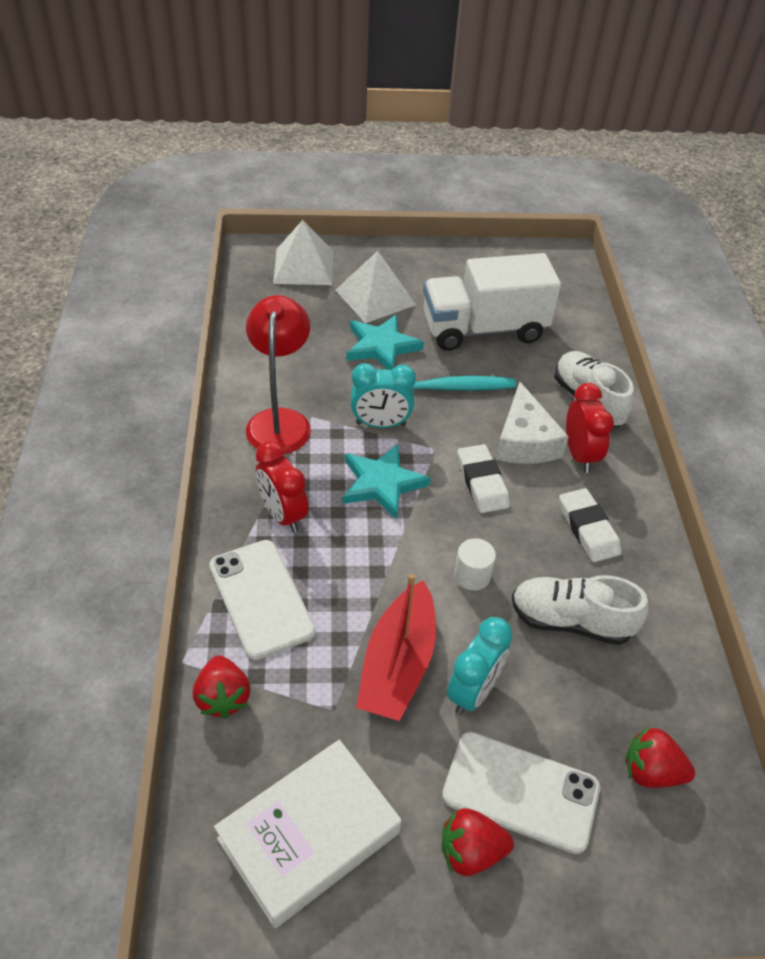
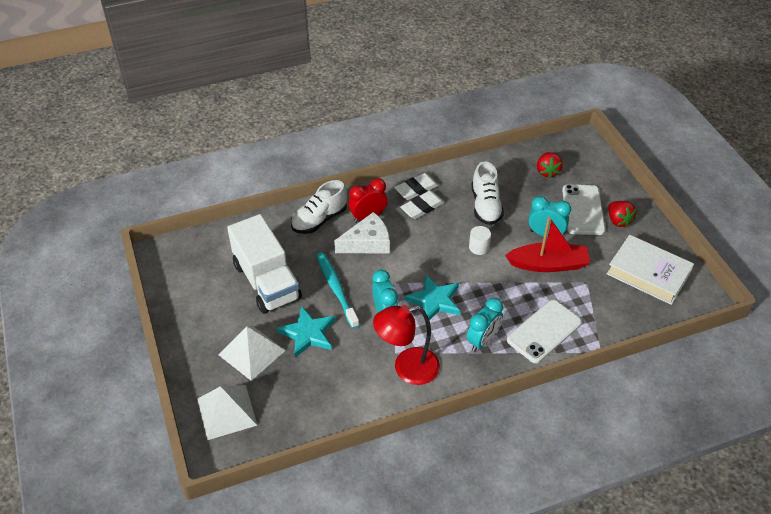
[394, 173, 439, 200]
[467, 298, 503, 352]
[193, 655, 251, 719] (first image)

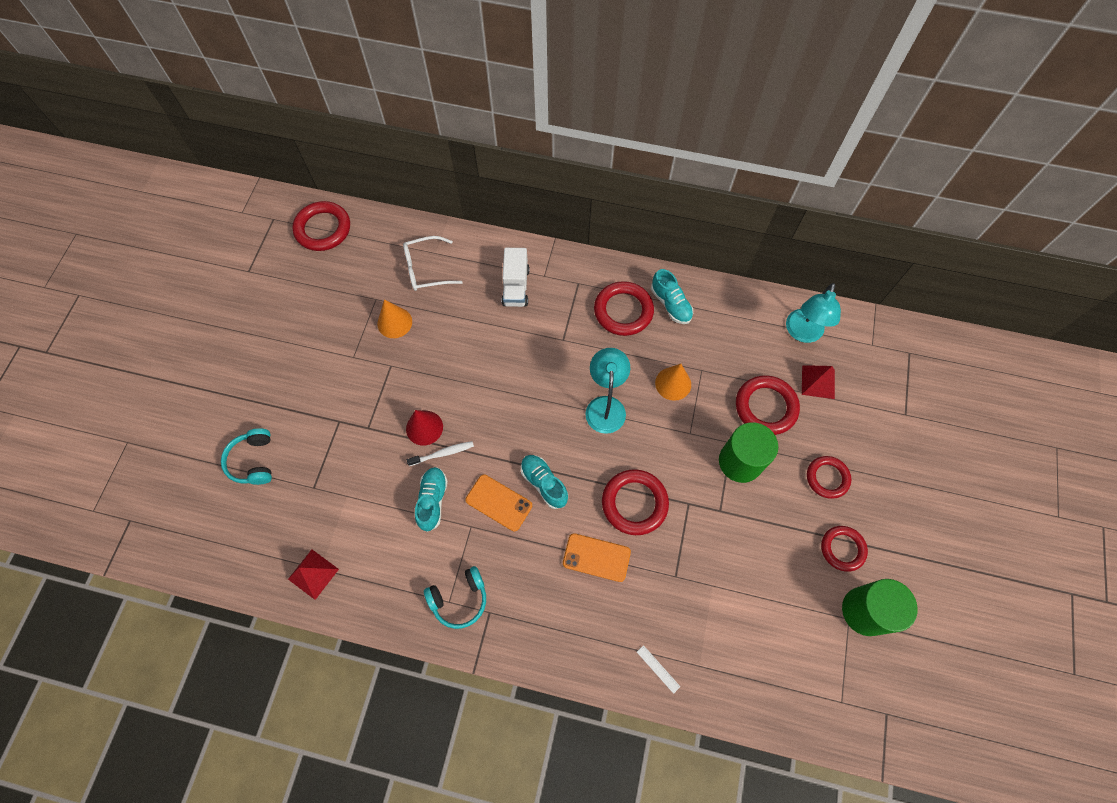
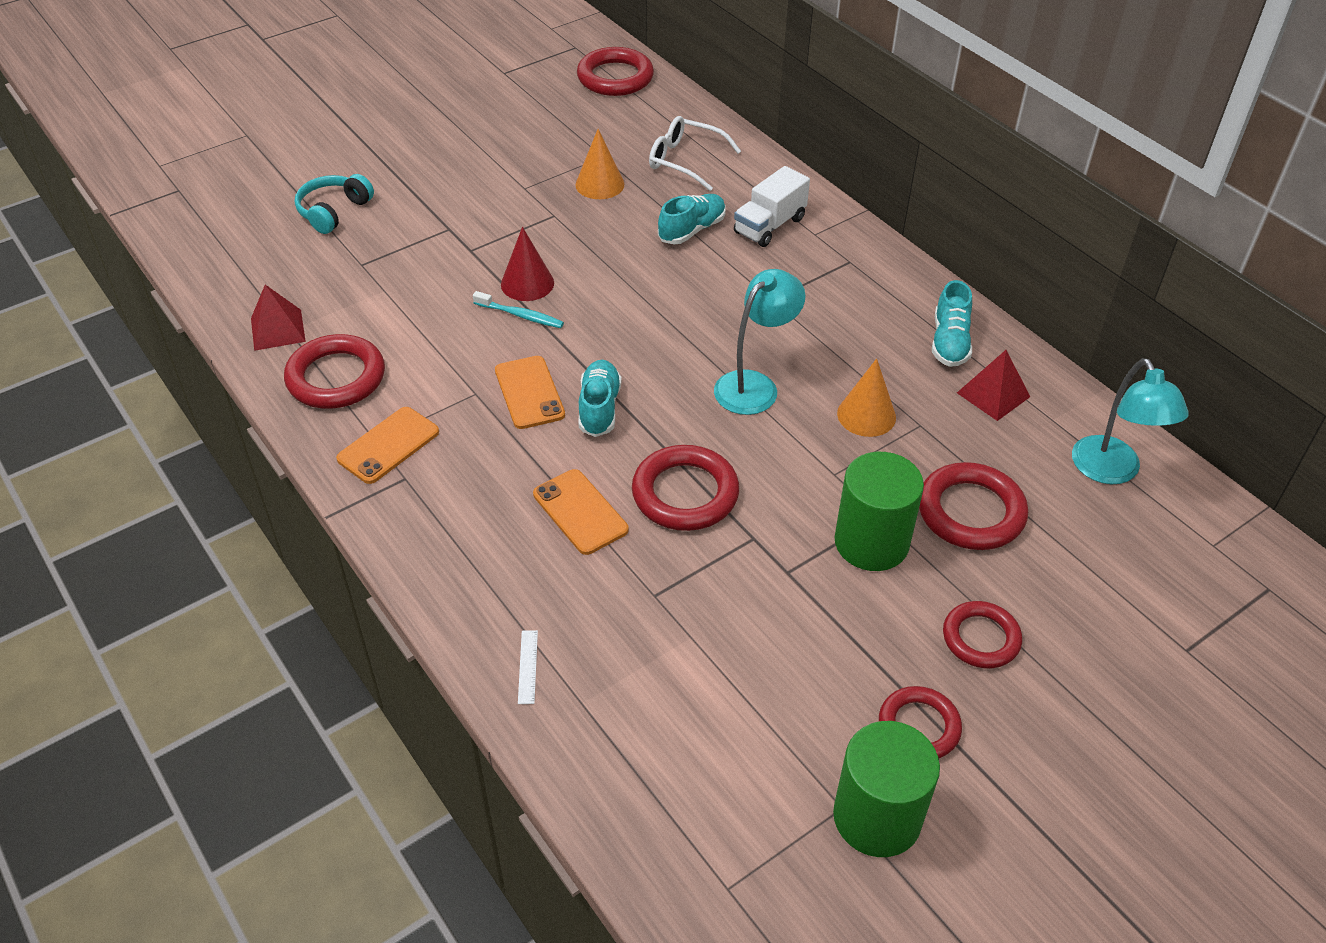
[284, 334, 385, 409]
[336, 407, 439, 484]
[473, 291, 564, 328]
[658, 194, 726, 244]
[957, 350, 1030, 421]
[1072, 358, 1189, 484]

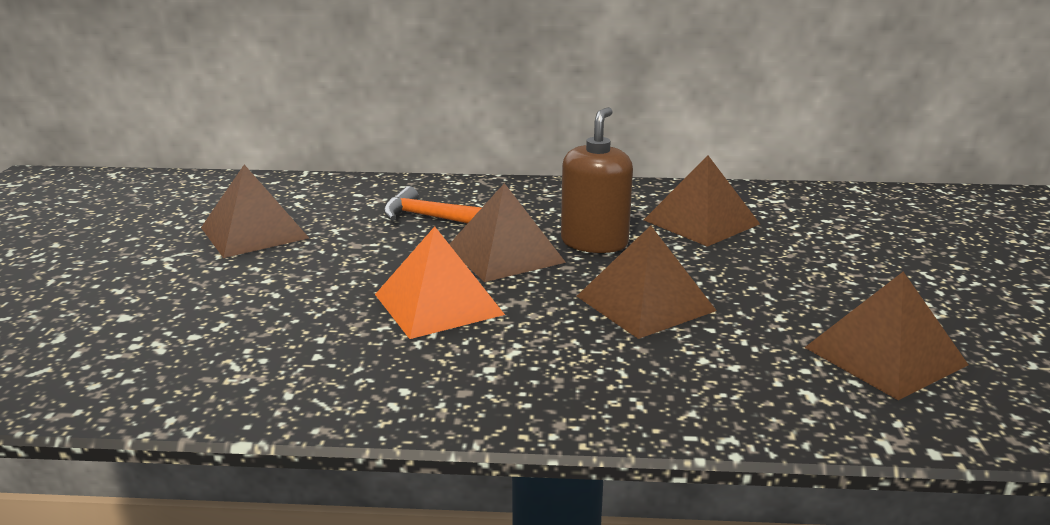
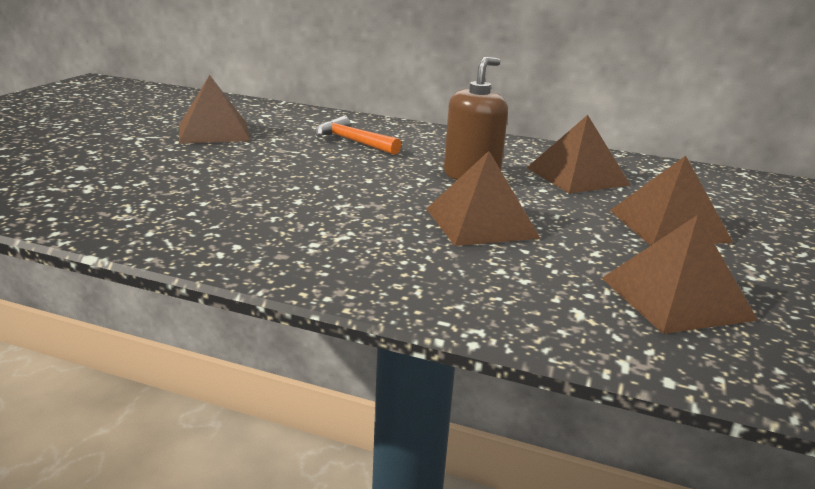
[610, 156, 733, 246]
[375, 226, 505, 339] (first image)

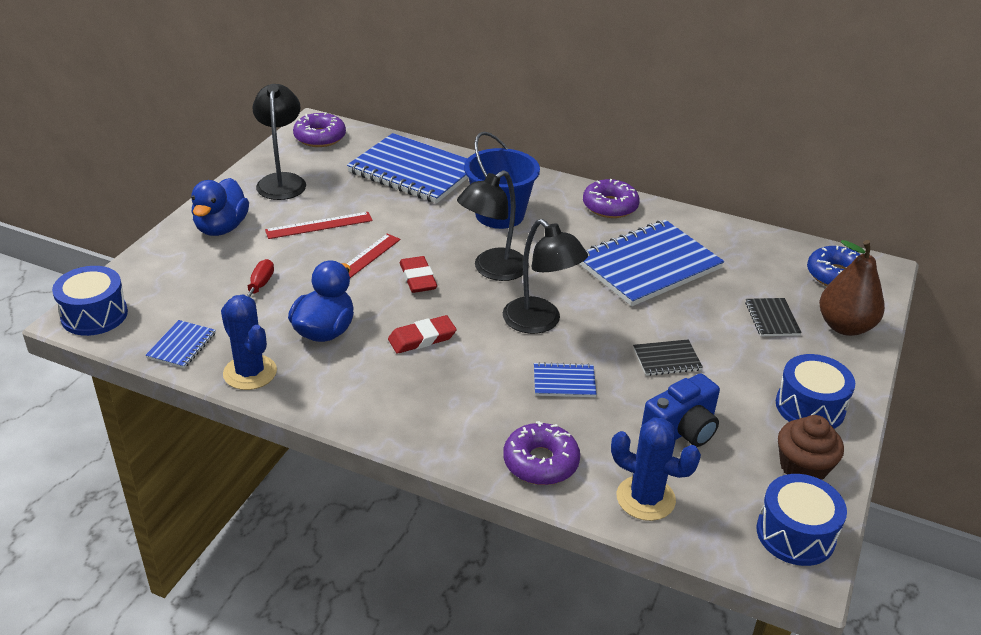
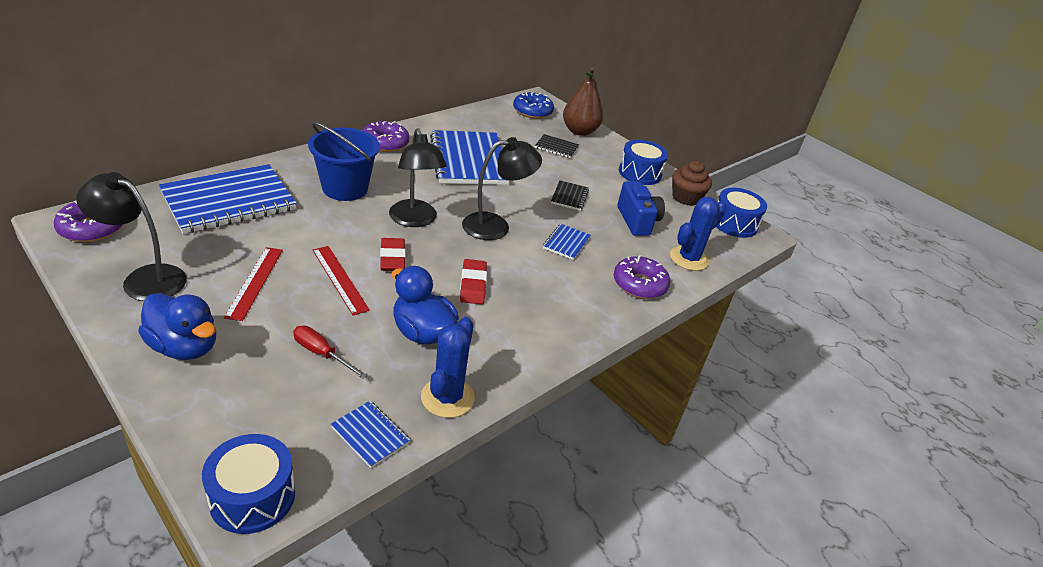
[380, 238, 406, 271]
[421, 317, 475, 418]

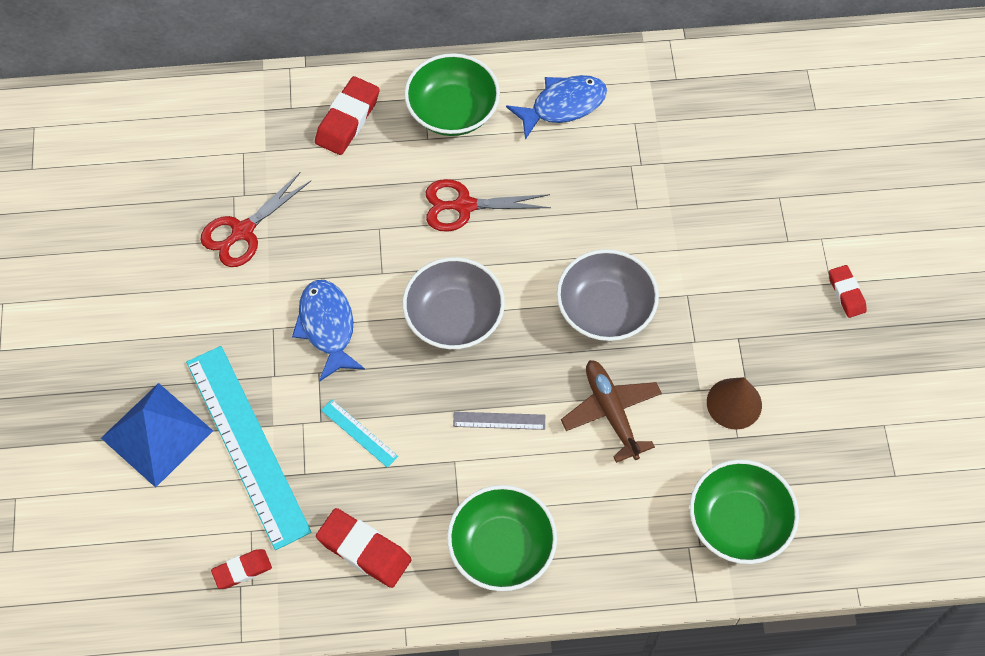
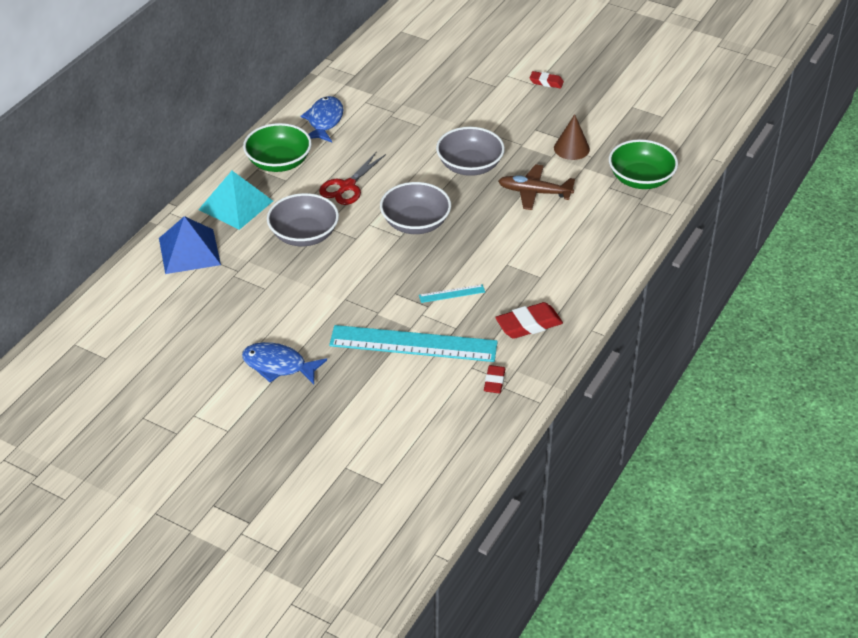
[159, 216, 221, 274]
[198, 171, 273, 230]
[242, 342, 327, 385]
[267, 193, 339, 246]
[201, 172, 311, 267] (first image)
[447, 485, 557, 591] (first image)
[453, 412, 545, 430] (first image)

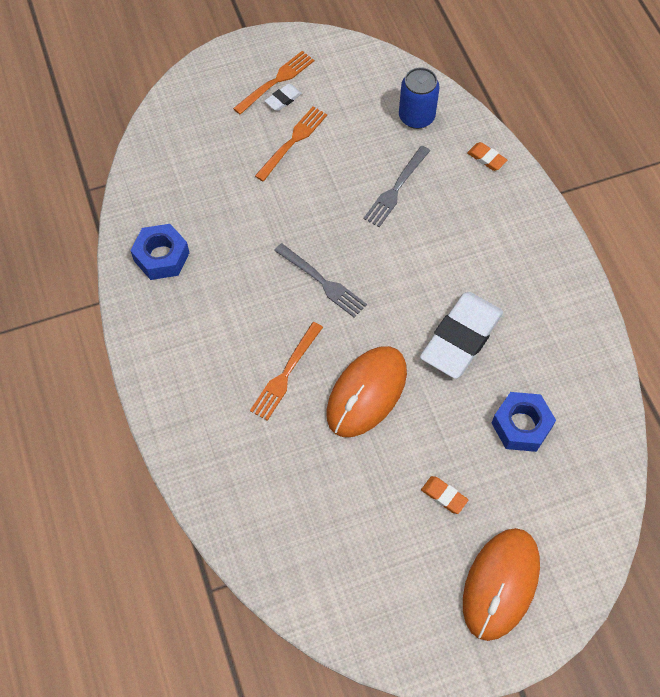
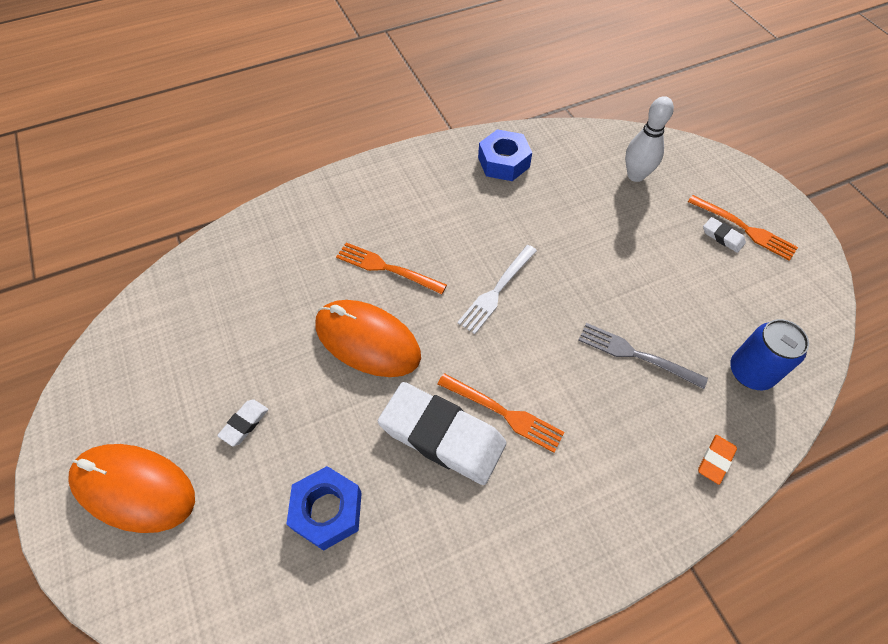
[217, 399, 269, 446]
[437, 373, 565, 453]
[457, 245, 537, 334]
[625, 96, 674, 182]

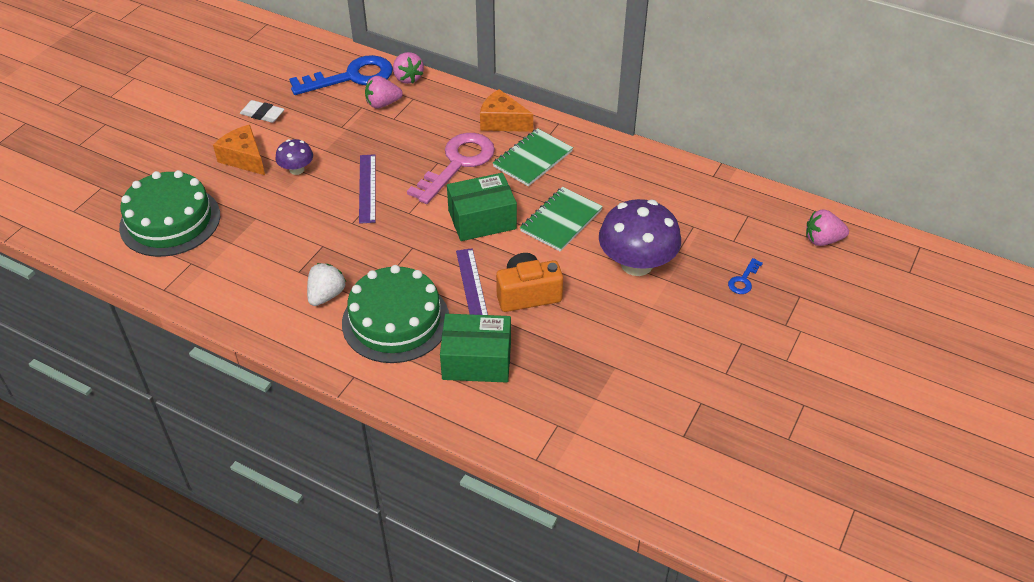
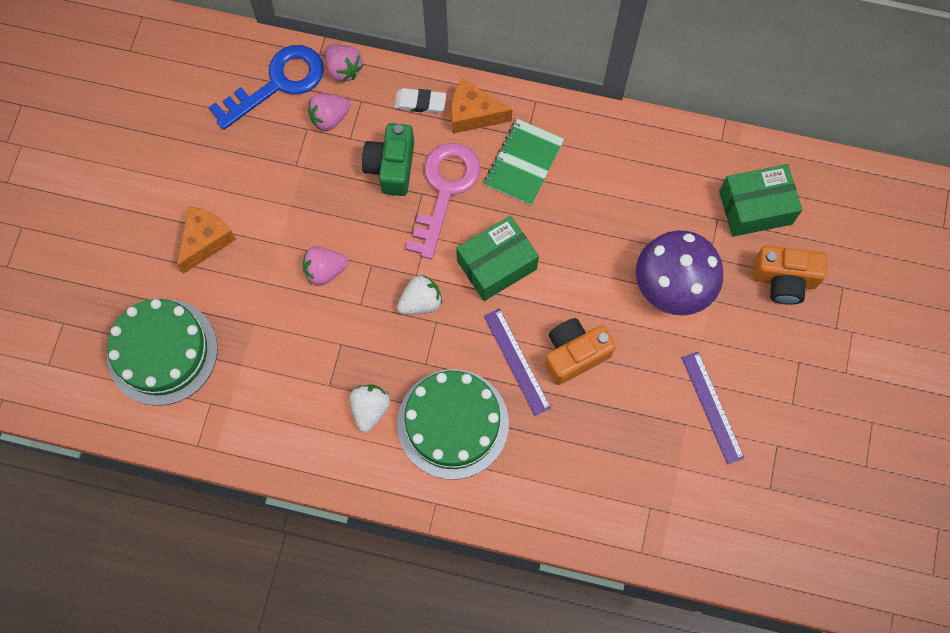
[177, 206, 236, 274]
[303, 247, 348, 286]
[362, 123, 414, 196]
[394, 88, 446, 113]
[397, 275, 442, 315]
[682, 352, 744, 465]
[719, 164, 803, 237]
[753, 245, 827, 305]
[275, 139, 313, 175] (first image)
[520, 187, 603, 252] (first image)

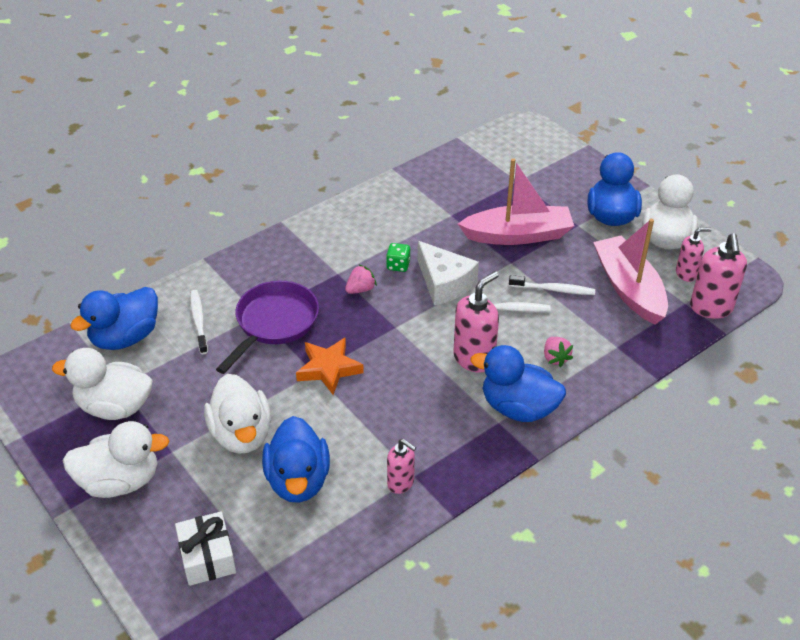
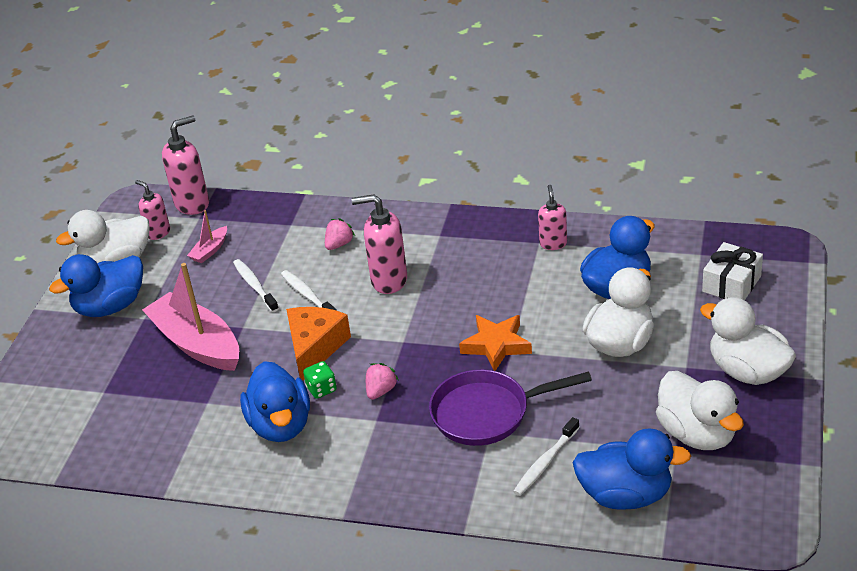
[187, 210, 227, 263]
[240, 361, 310, 442]
[286, 307, 351, 381]
[366, 363, 399, 400]

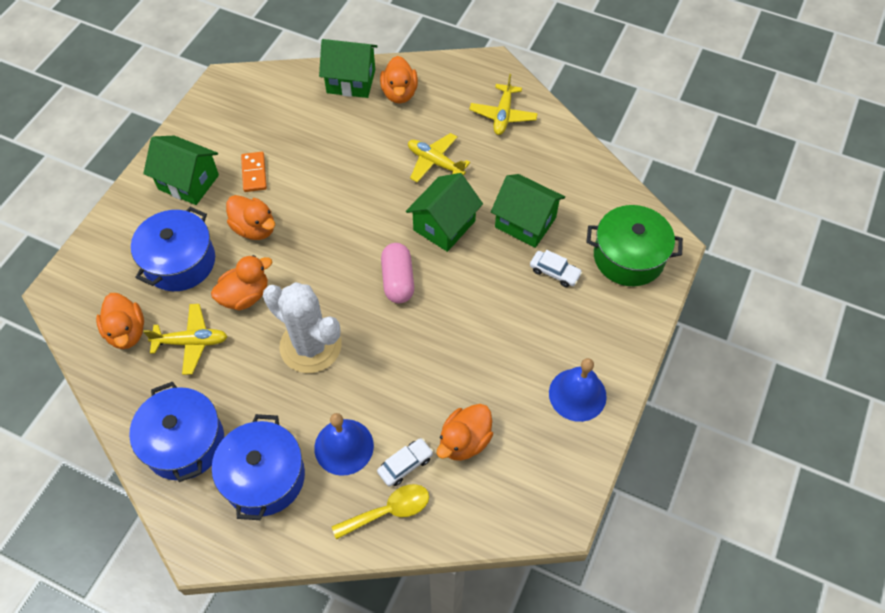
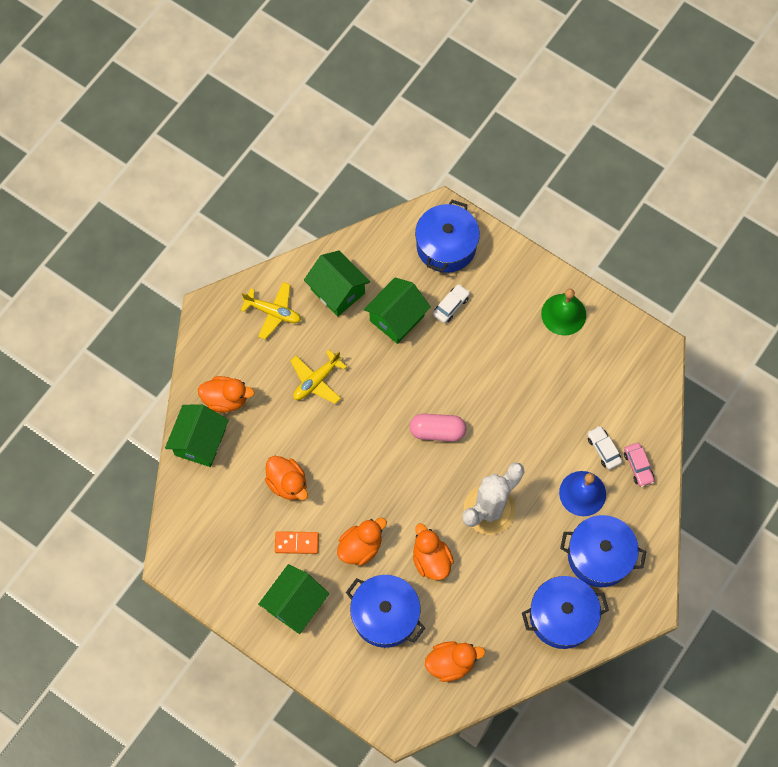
[265, 456, 308, 500]
[304, 250, 370, 316]
[415, 200, 480, 273]
[541, 289, 586, 335]
[624, 443, 655, 487]
[143, 304, 228, 375] (first image)

